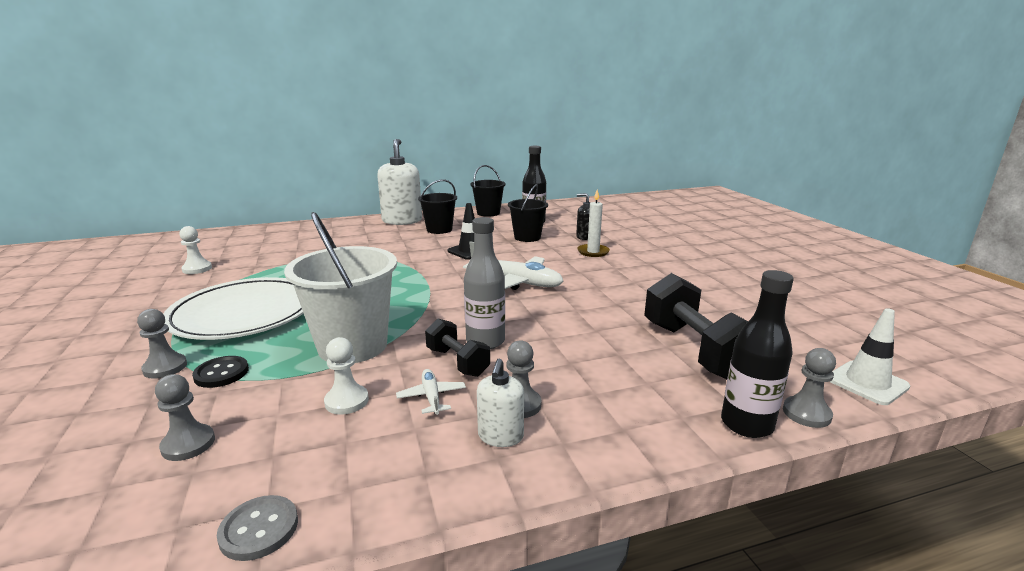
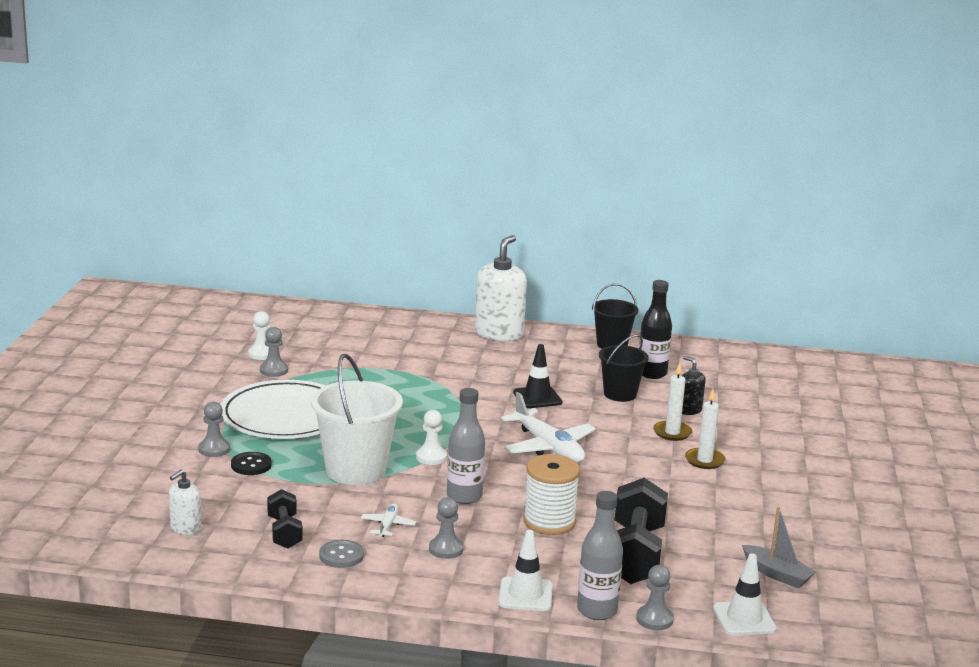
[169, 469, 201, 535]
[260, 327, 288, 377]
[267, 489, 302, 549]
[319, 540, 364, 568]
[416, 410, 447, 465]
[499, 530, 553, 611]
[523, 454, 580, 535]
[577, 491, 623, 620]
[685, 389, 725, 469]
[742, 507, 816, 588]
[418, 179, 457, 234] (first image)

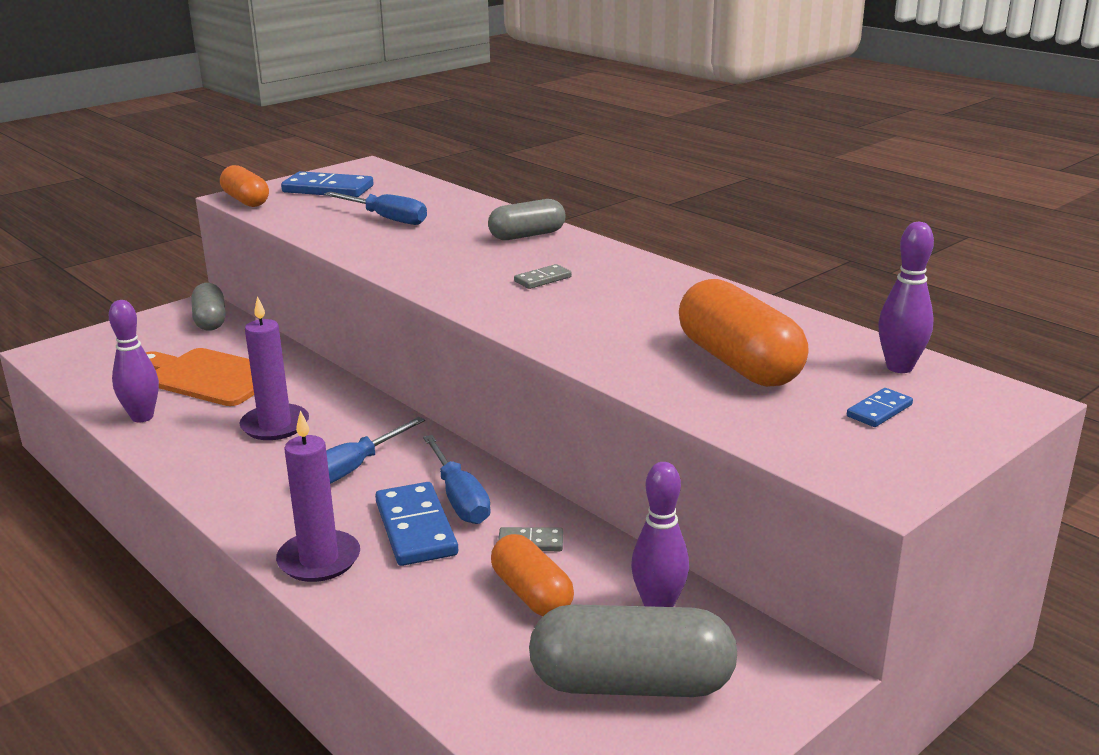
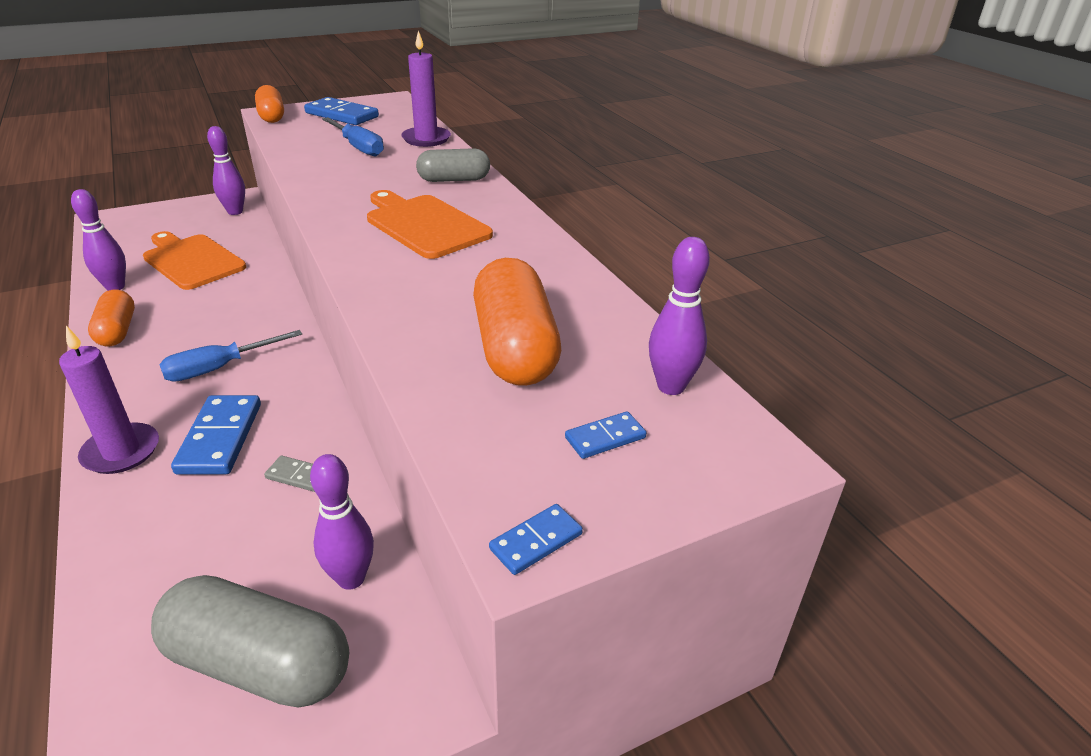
[88, 290, 135, 346]
[207, 126, 245, 215]
[367, 190, 493, 259]
[401, 30, 451, 147]
[489, 504, 583, 575]
[423, 435, 491, 524] (first image)

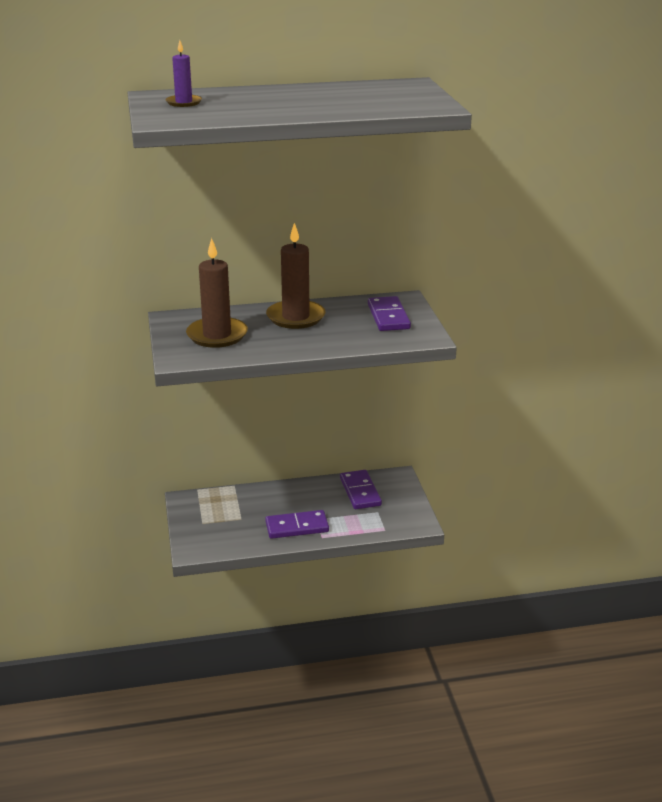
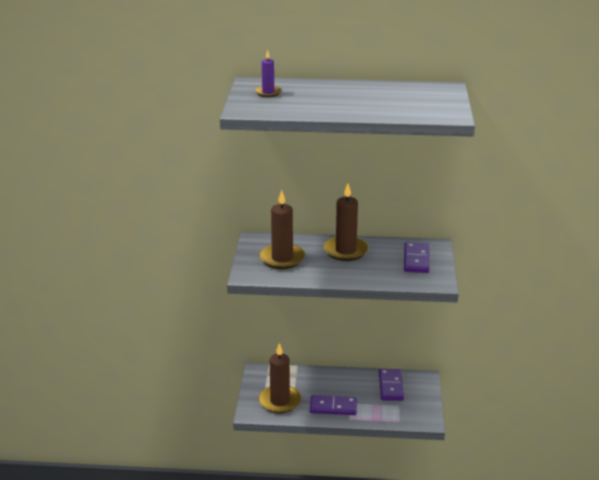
[259, 343, 301, 414]

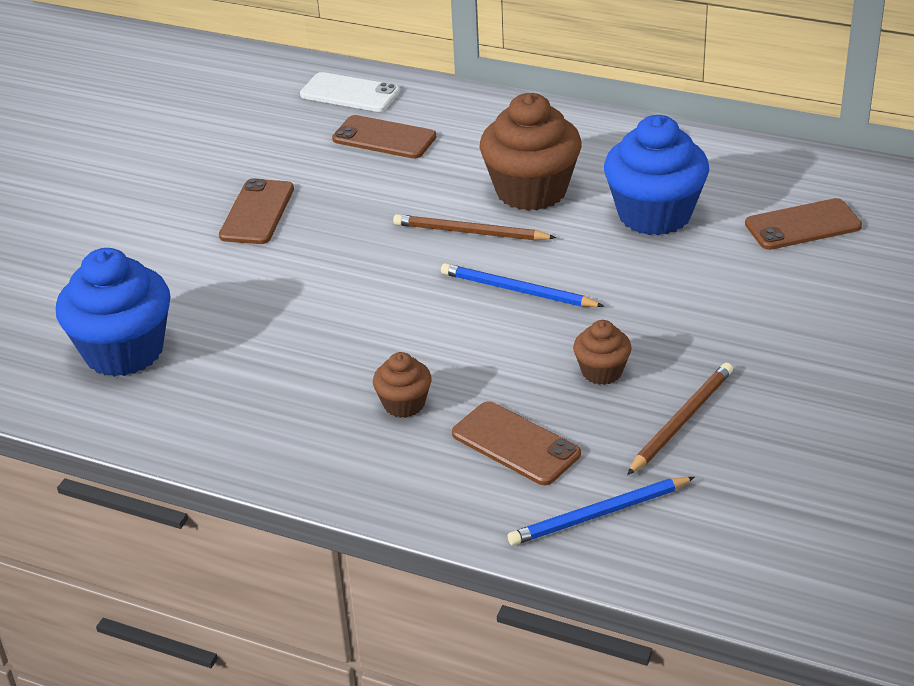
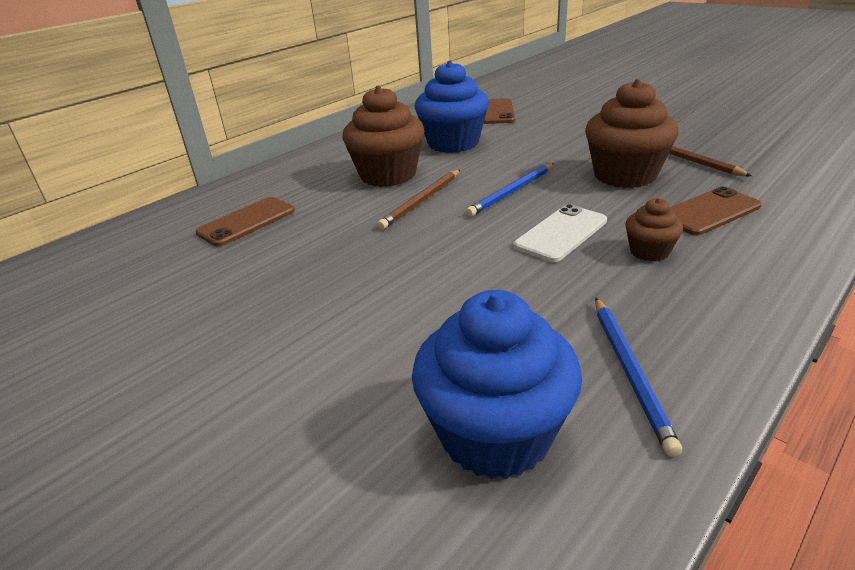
[514, 204, 607, 262]
[585, 79, 679, 188]
[595, 298, 682, 457]
[219, 178, 294, 244] (first image)

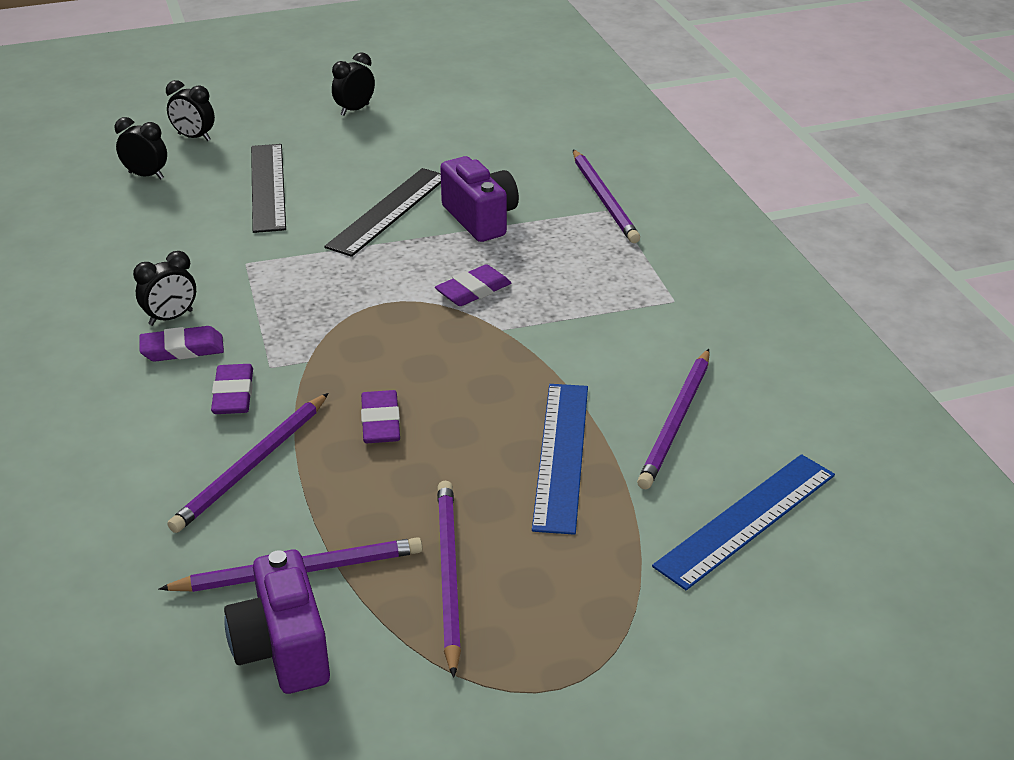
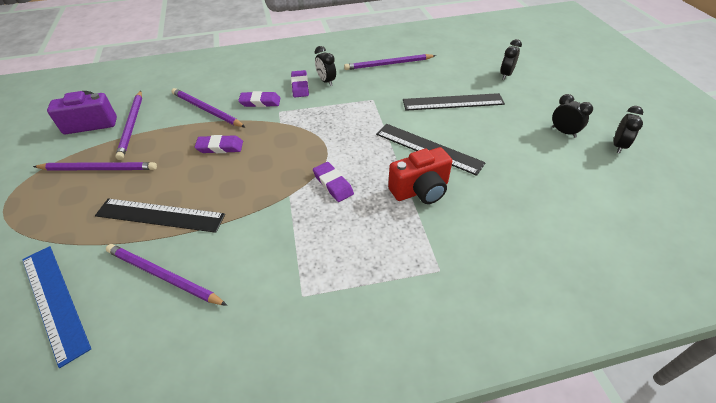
[95, 198, 225, 233]
[344, 54, 436, 70]
[388, 147, 452, 204]
[614, 106, 643, 153]

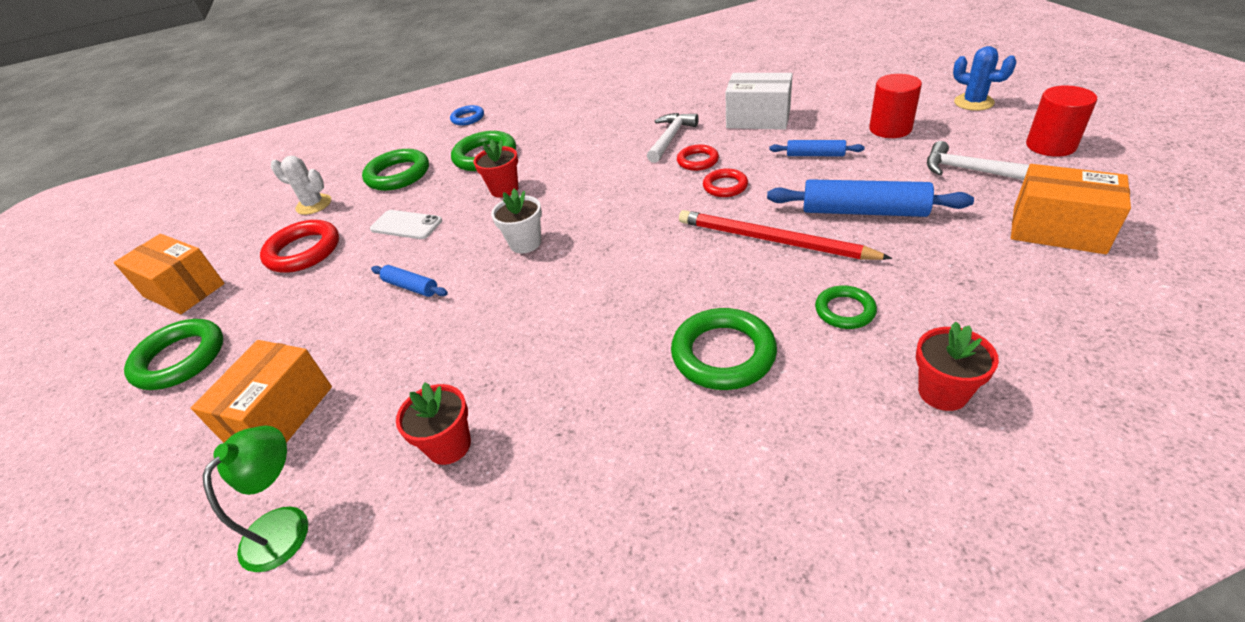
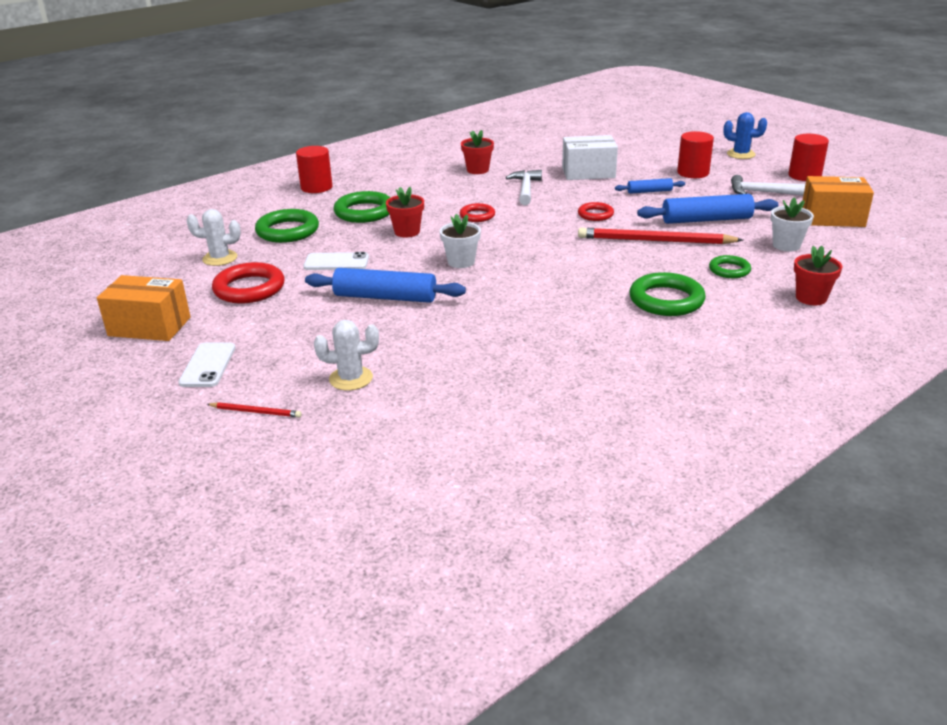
[178, 343, 236, 387]
[207, 402, 302, 418]
[296, 146, 333, 193]
[305, 268, 466, 303]
[314, 320, 379, 391]
[460, 203, 495, 222]
[461, 130, 494, 174]
[770, 197, 814, 251]
[202, 425, 308, 572] (first image)

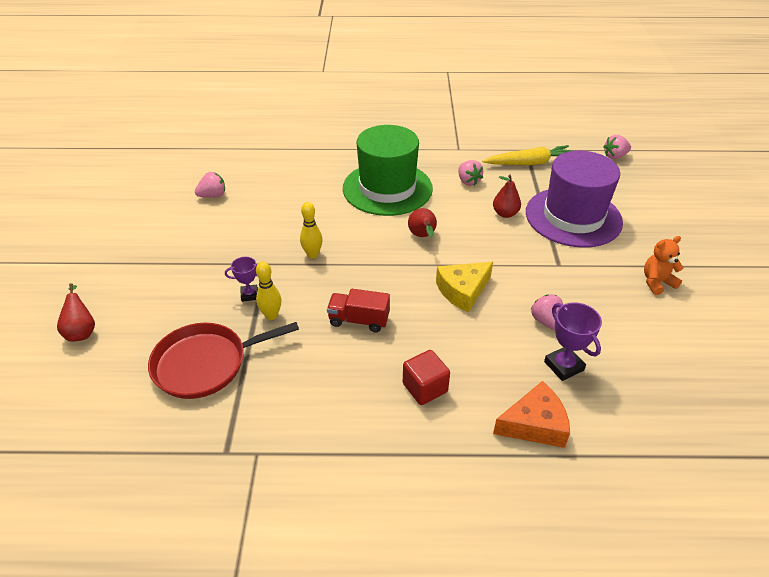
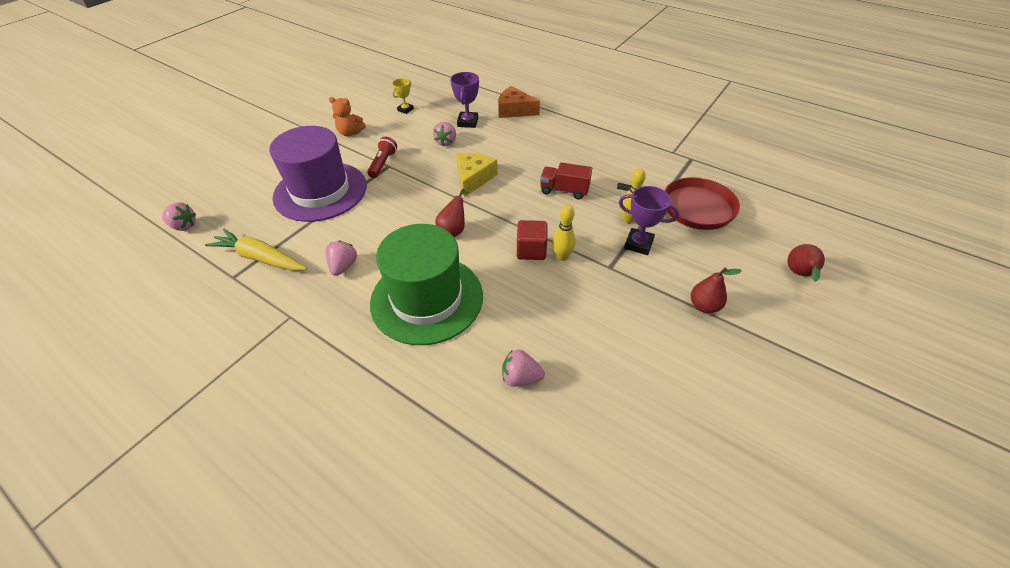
[367, 137, 397, 178]
[392, 78, 414, 114]
[456, 153, 498, 197]
[502, 350, 545, 387]
[517, 220, 547, 260]
[540, 162, 592, 200]
[619, 186, 679, 255]
[691, 267, 742, 313]

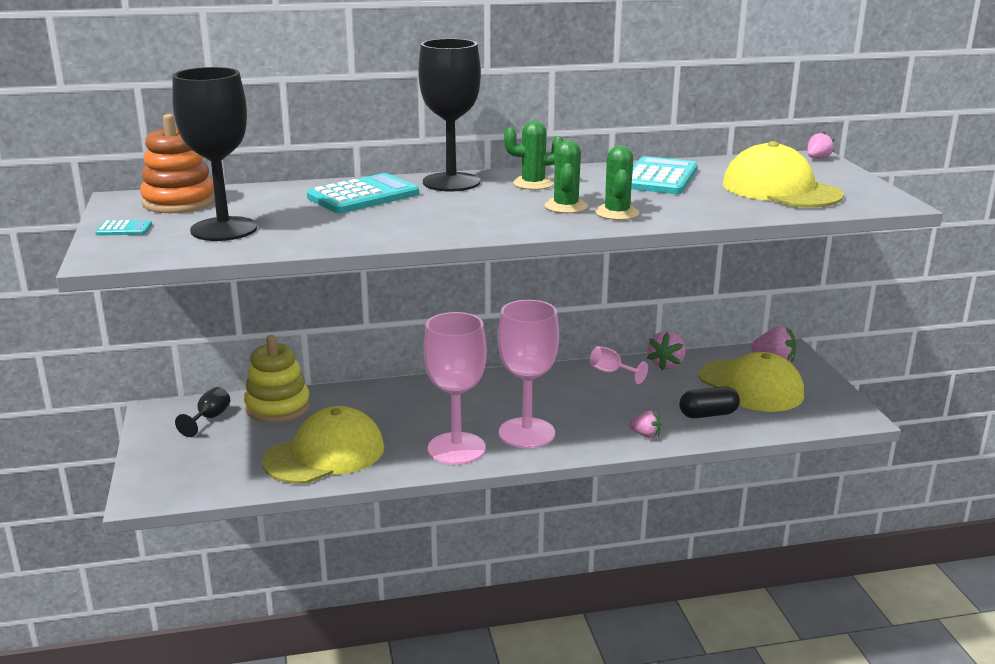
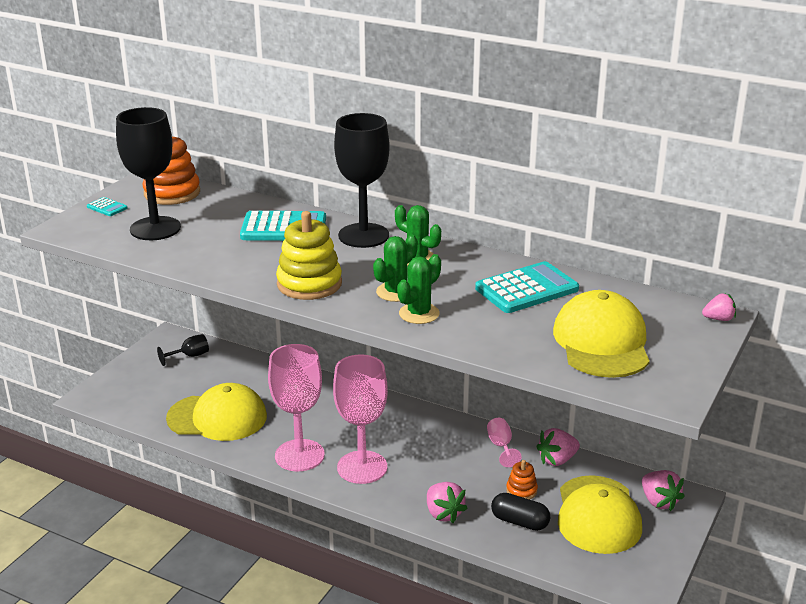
[276, 211, 342, 300]
[427, 482, 468, 523]
[506, 460, 538, 500]

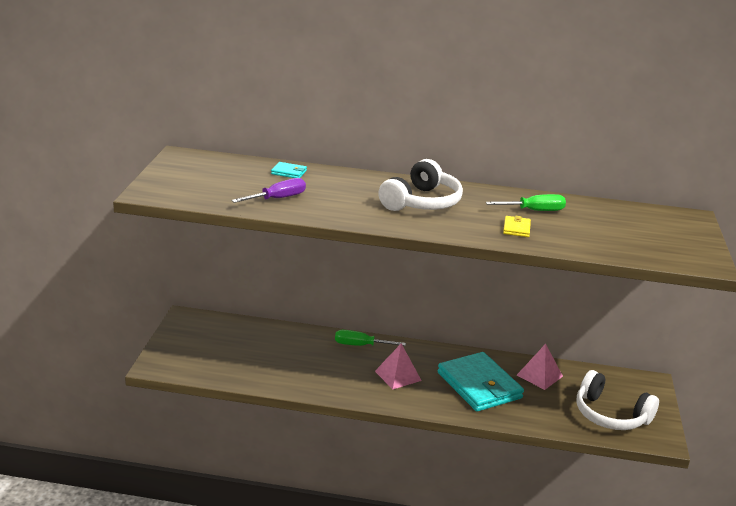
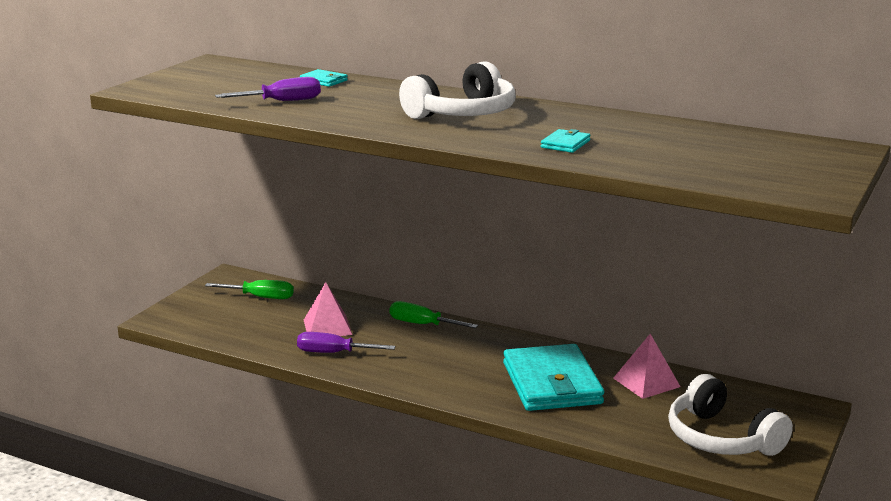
[205, 280, 294, 299]
[297, 332, 396, 353]
[304, 282, 352, 336]
[541, 129, 591, 153]

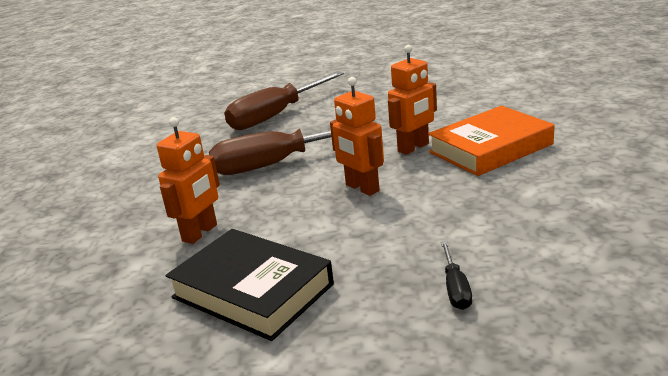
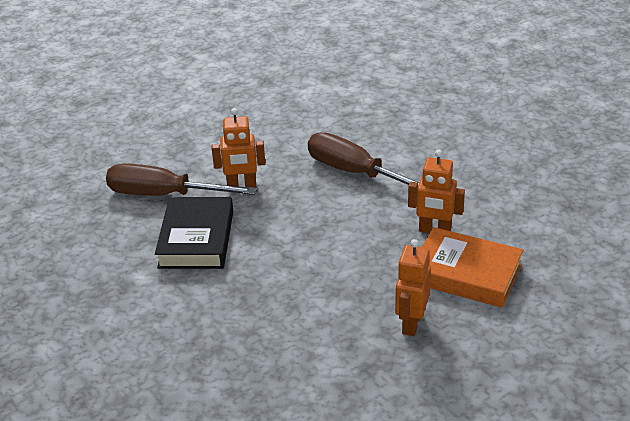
[106, 163, 257, 196]
[395, 239, 431, 336]
[441, 241, 472, 310] (first image)

